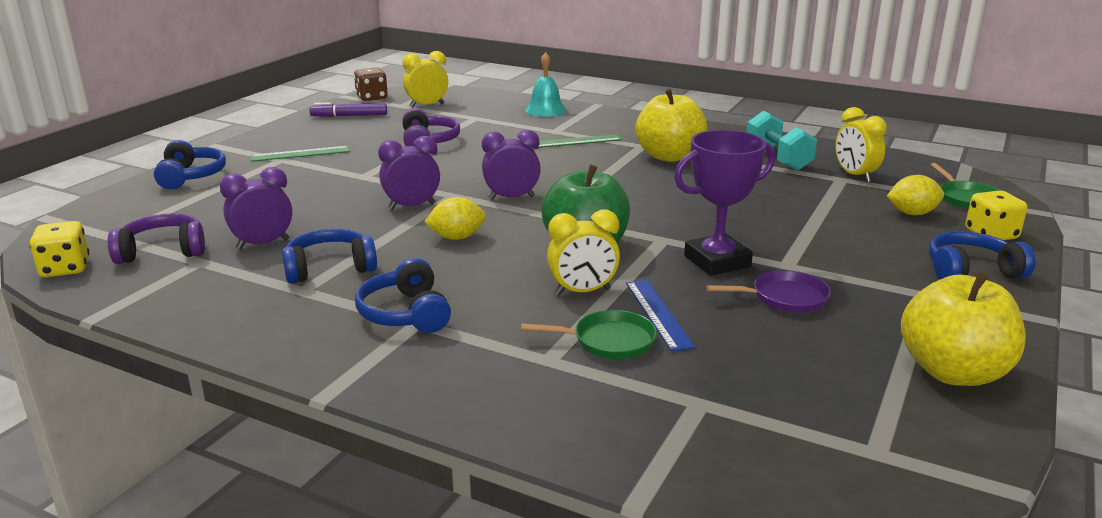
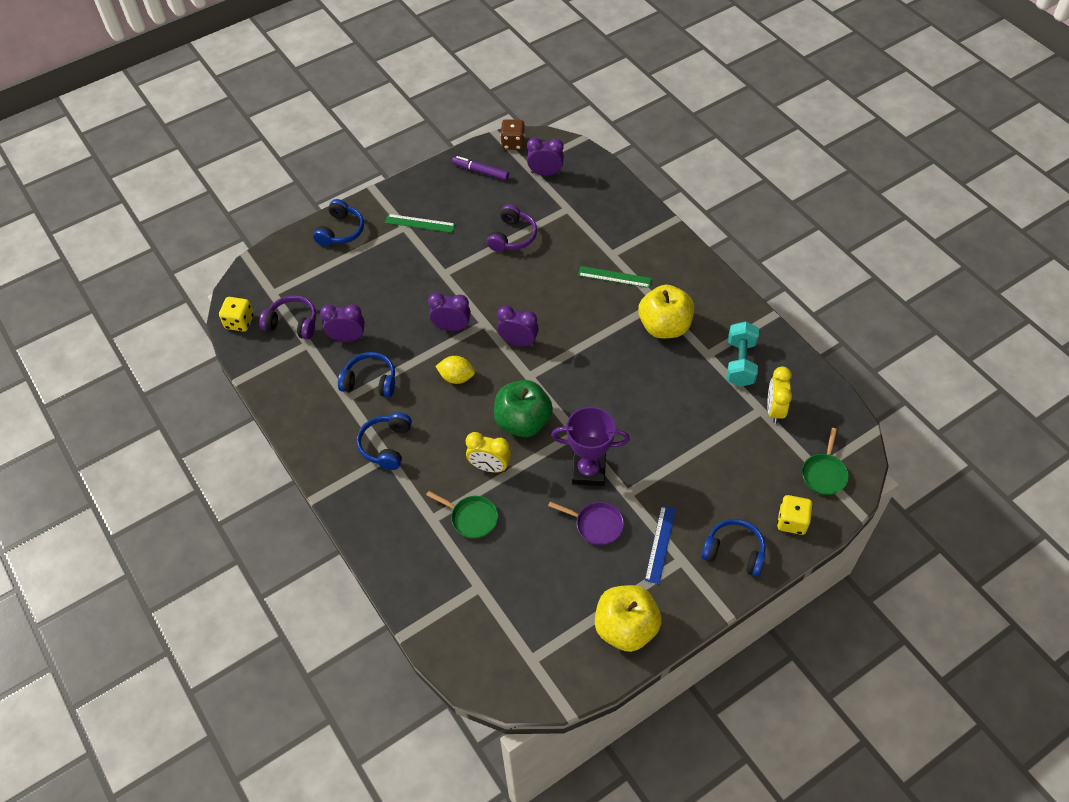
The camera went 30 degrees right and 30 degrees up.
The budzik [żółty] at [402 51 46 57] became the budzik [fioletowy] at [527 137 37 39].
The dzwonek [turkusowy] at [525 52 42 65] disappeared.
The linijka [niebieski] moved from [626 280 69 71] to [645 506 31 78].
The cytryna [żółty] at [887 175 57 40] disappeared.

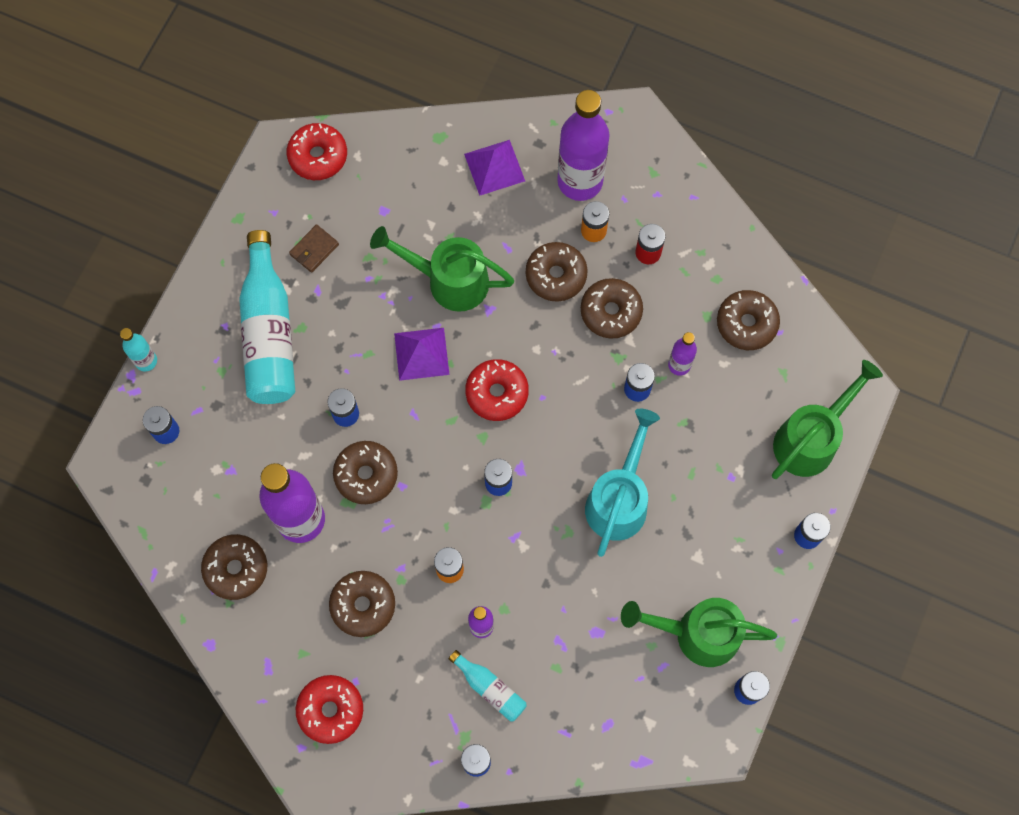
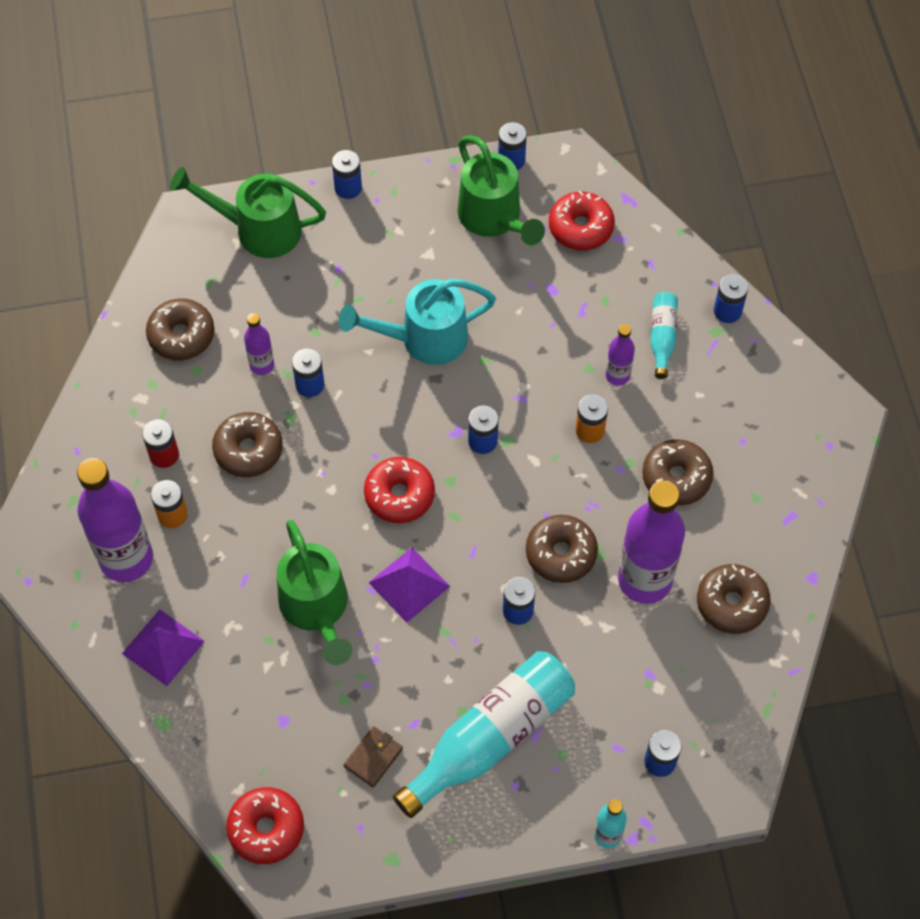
The camera went 125 degrees left and 10 degrees down.
The portfel [brązowy] at [289 224 50 49] turned 60 degrees counterclockwise.
The donut [czerwony] moved from [296 675 67 69] to [549 191 66 59].
The donut [brązowy] at [526 242 62 60] disappeared.

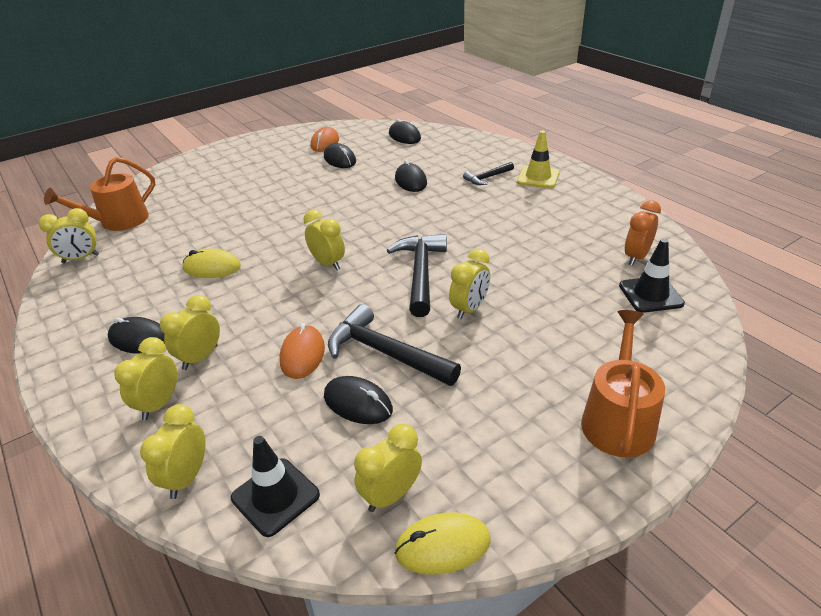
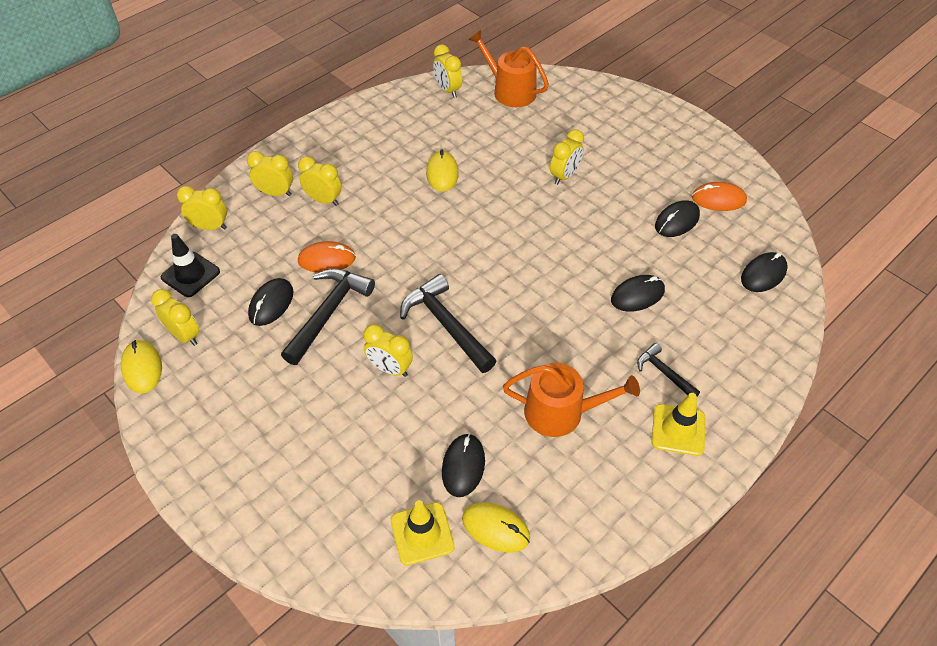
The camera went 80 degrees right and 15 degrees up.
The myszka [czarny] moved from [108 317 57 37] to [442 433 43 64].
The budzik [żółty] moved from [304 210 41 60] to [550 129 34 56].
The młotek [czarny] at [387 234 60 83] turned 120 degrees counterclockwise.
The konewka [pomarańczowy] moved from [581 310 84 147] to [503 363 137 74].
The pachołek [czarny] at [619 238 66 75] became the pachołek [żółty] at [391 500 64 65].
The budzik [pomarańczowy] at [624 200 37 66] was replaced by the myszka [żółty] at [462 502 68 50].

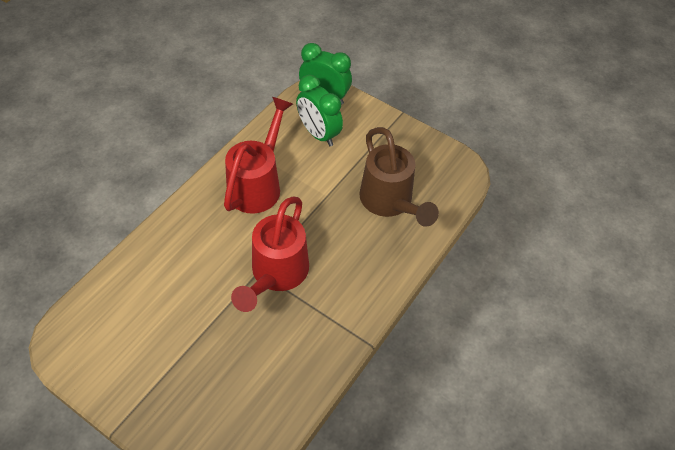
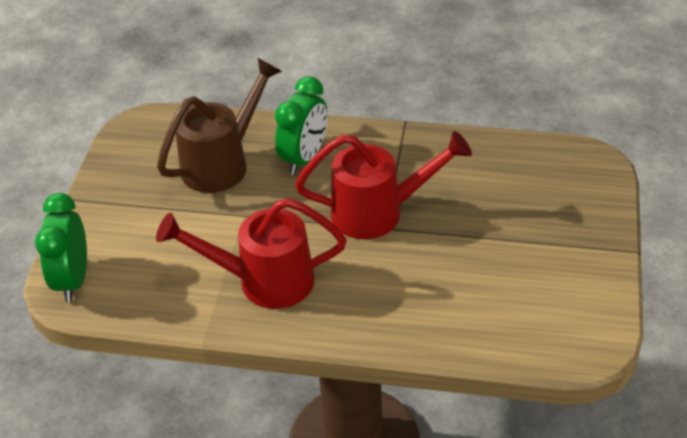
The camera went 110 degrees left and 10 degrees down.
The budzik [zielony] moved from [296 75 47 71] to [275 76 52 99].

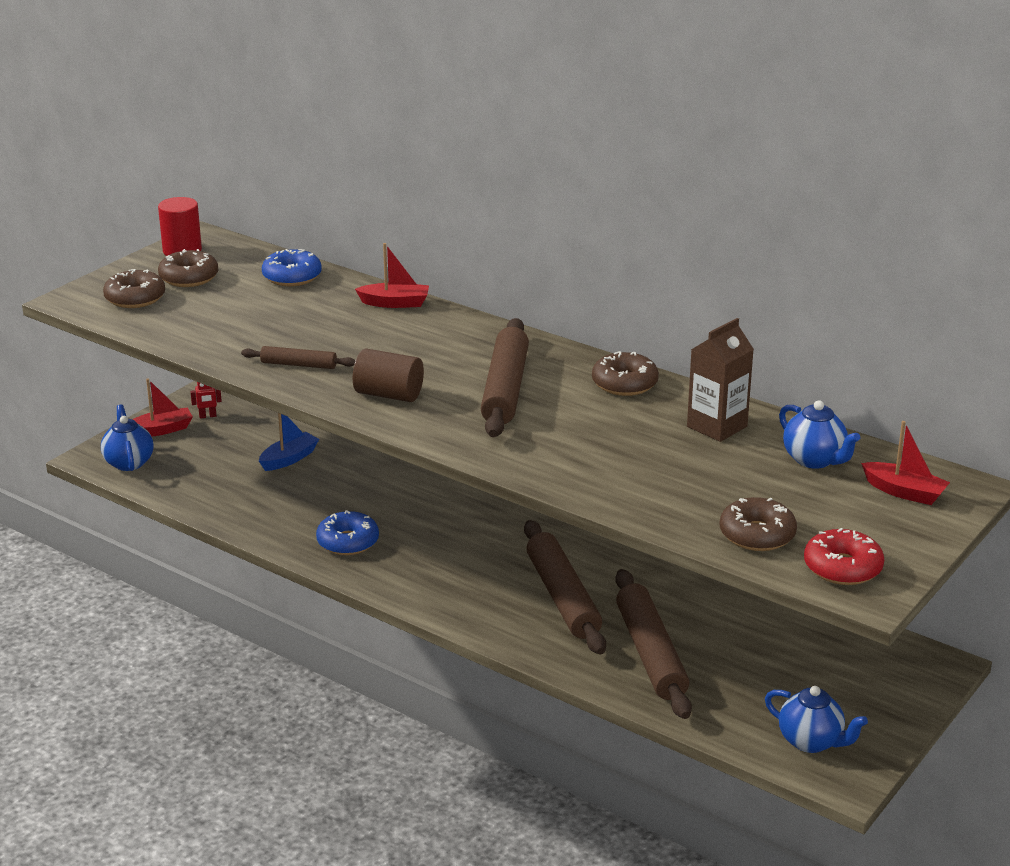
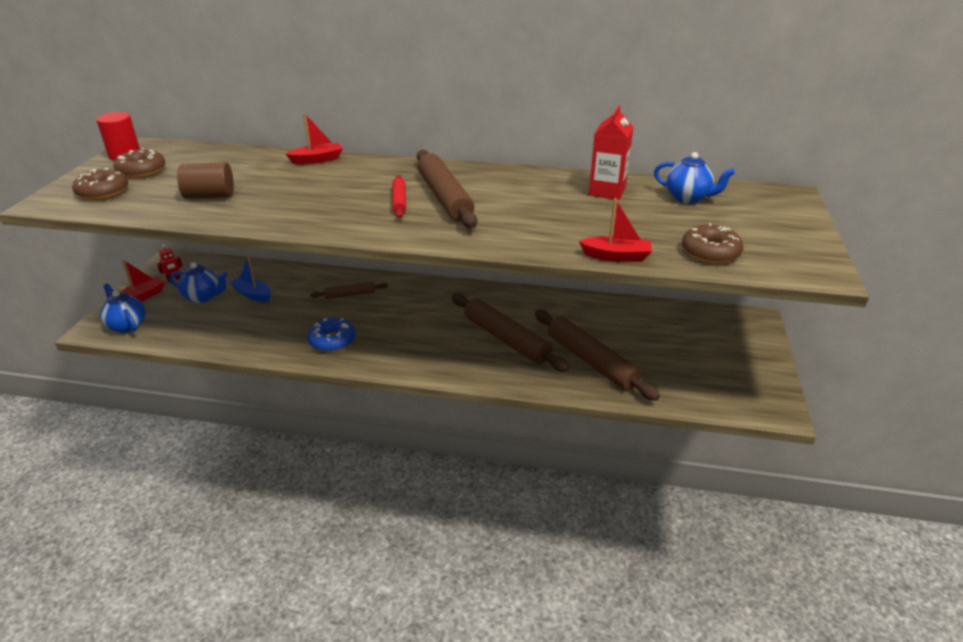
The camera went 25 degrees left and 5 degrees up.
The wałek do ciasta [brązowy] moved from [241 346 115 23] to [310 282 78 17].
The łódka [niebieski] at [259 413 60 58] turned 75 degrees counterclockwise.
The donut [niebieski] at [262 249 60 37] disappeared.
The walec [brązowy] moved from [353 349 71 53] to [177 162 57 37].
The donut [brązowy] at [592 351 67 45] disappeared.
The karton mleka [brązowy] at [687 318 67 124] became the karton mleka [czerwony] at [589 105 44 95].
The imbryk [niebieski] moved from [765 686 103 67] to [169 262 59 41].
The donut [czerwony] at [804 528 80 57] disappeared.
The łódka [czerwony] moved from [861 421 89 84] to [579 198 73 64].
The wałek do ciasta [czerwony] at [392 175 14 43] appeared.

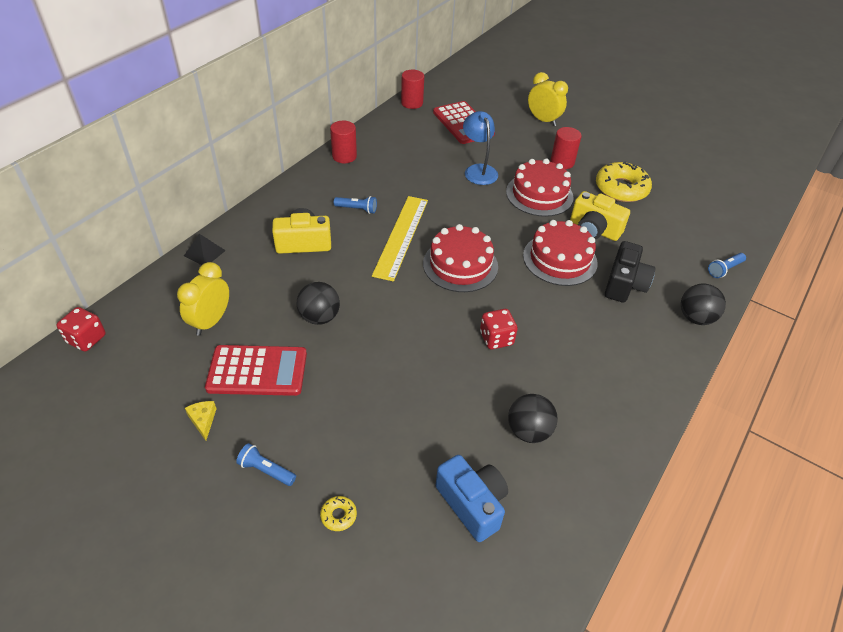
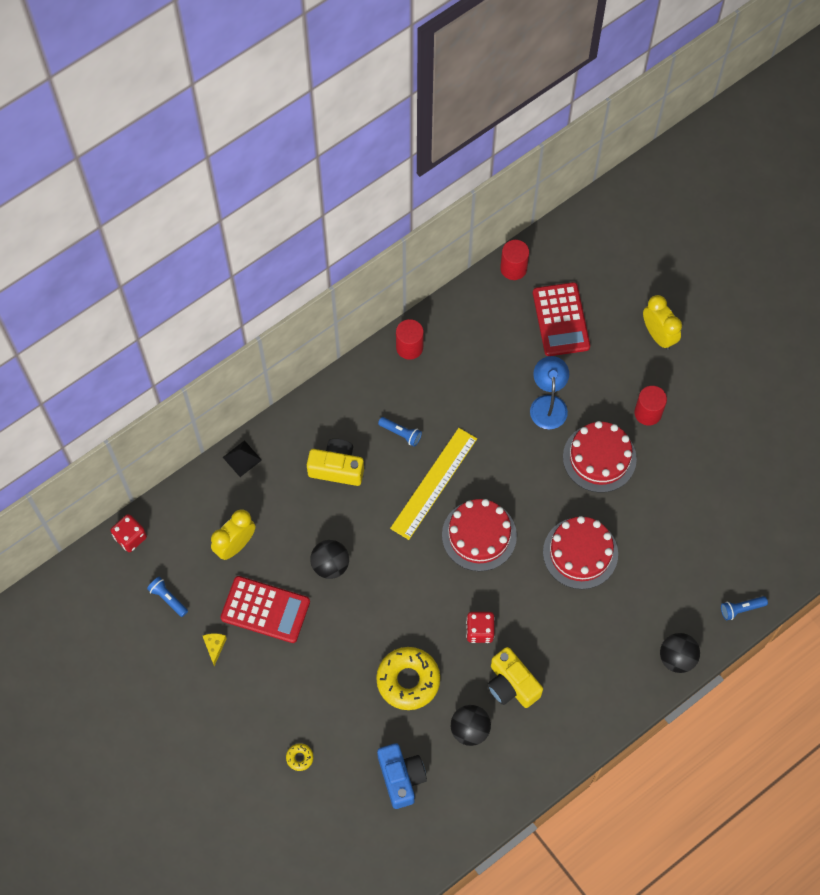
The camera went 20 degrees right and 20 degrees up.
The latarka [niebieski] moved from [236 443 60 43] to [147 577 41 40].
The aparat fotograficzny [żółty] moved from [570 191 60 50] to [487 647 56 61].
The donut [żółty] moved from [596 161 56 41] to [376 647 64 63].
The aparat fotograficzny [czarny] at [605 241 51 62] disappeared.

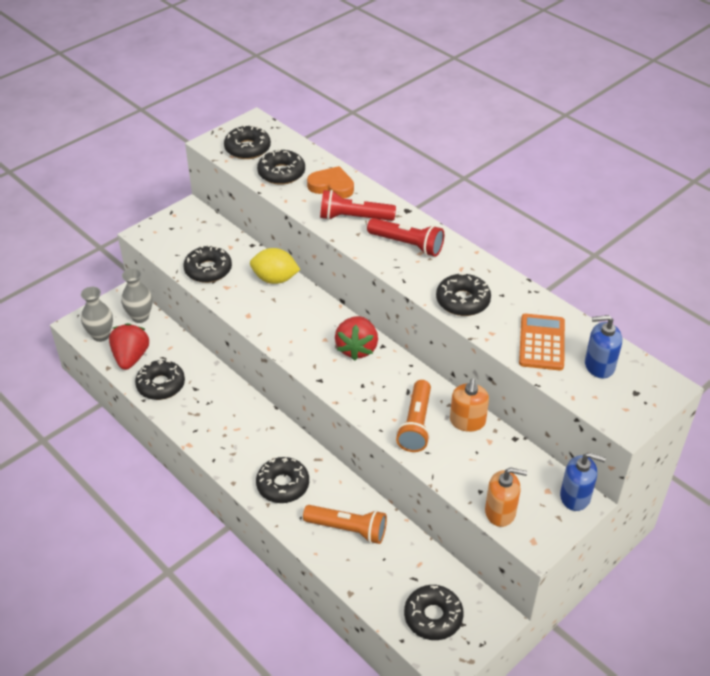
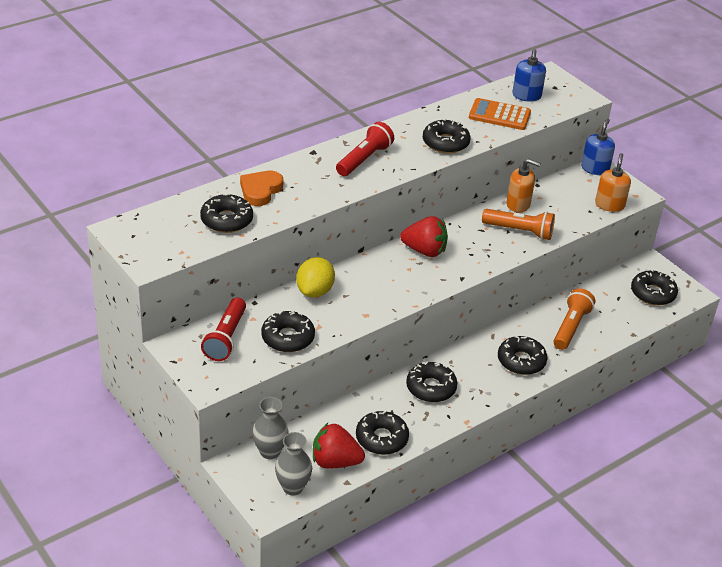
The camera went 85 degrees left and 5 degrees down.
The donut [czarny] moved from [224 124 47 35] to [406 362 52 40].
The latarka [czerwony] moved from [320 190 76 31] to [201 298 45 63].

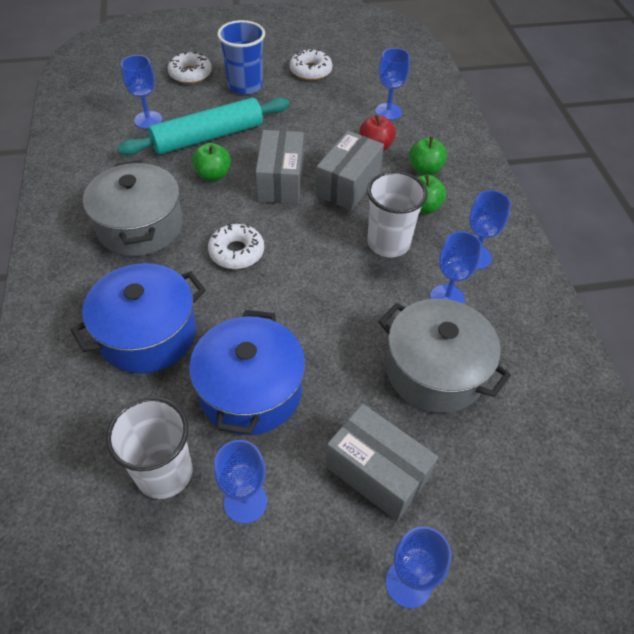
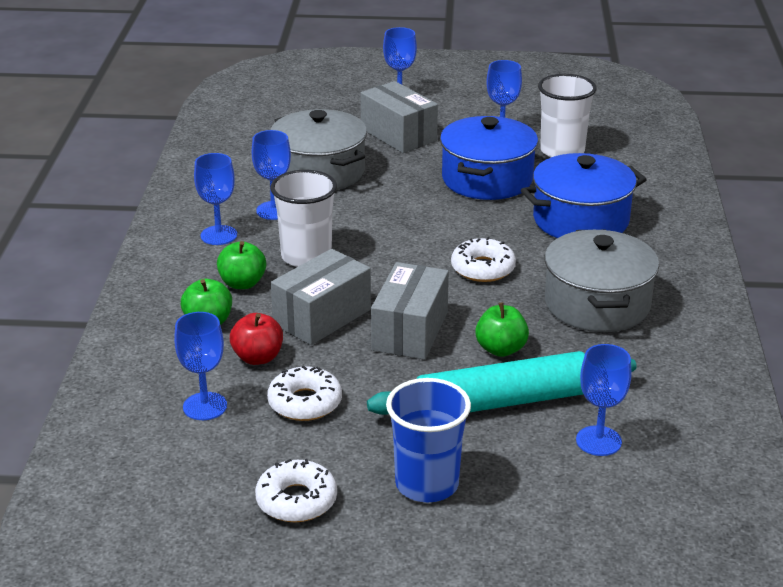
The camera went 165 degrees left and 20 degrees down.
The donut [biały] moved from [167 52 45 32] to [267 366 75 55].

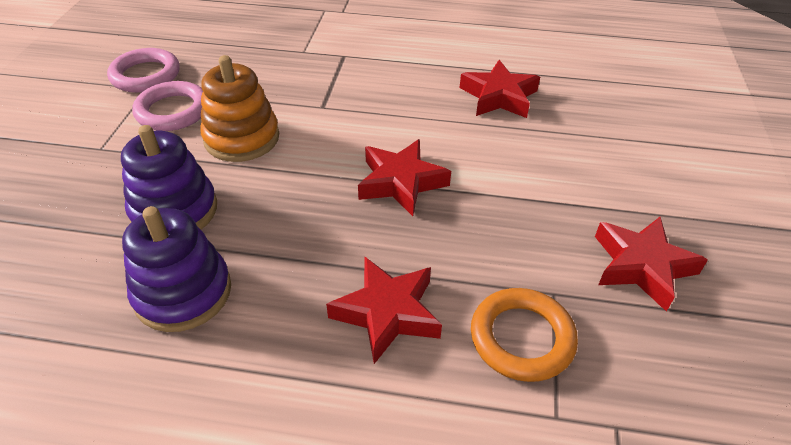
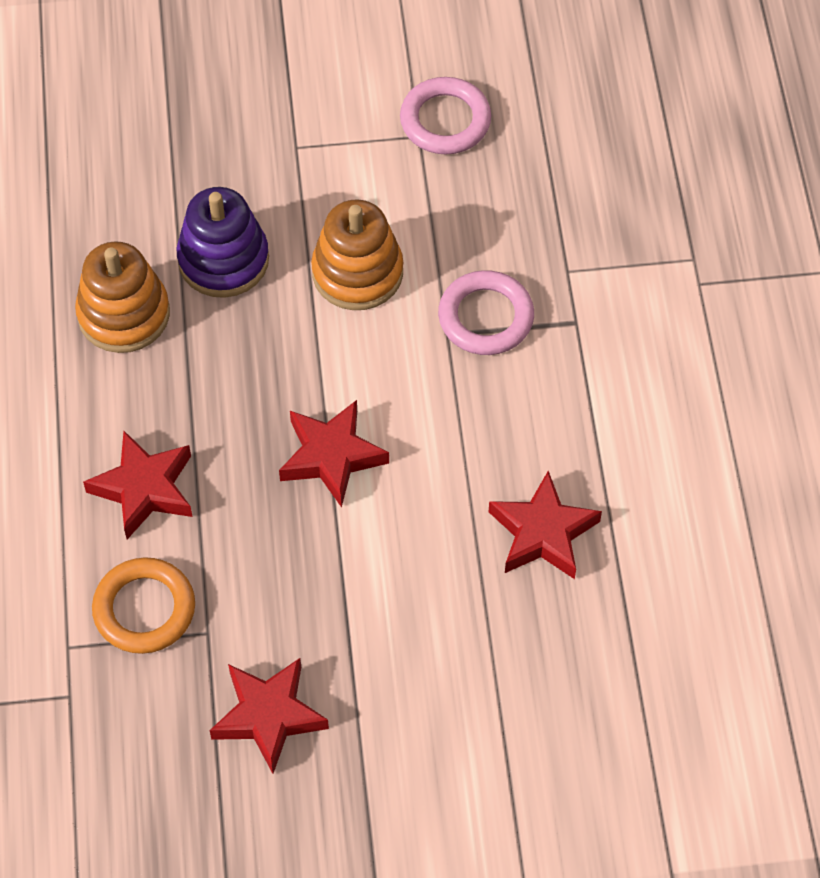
The camera went 75 degrees right and 15 degrees up.
The zabawka nakładanka [fioletowy] at [122 206 109 126] became the zabawka nakładanka [pomarańczowy] at [75 241 95 112].
The pierścień [różowy] moved from [133 81 70 50] to [438 270 96 85].

